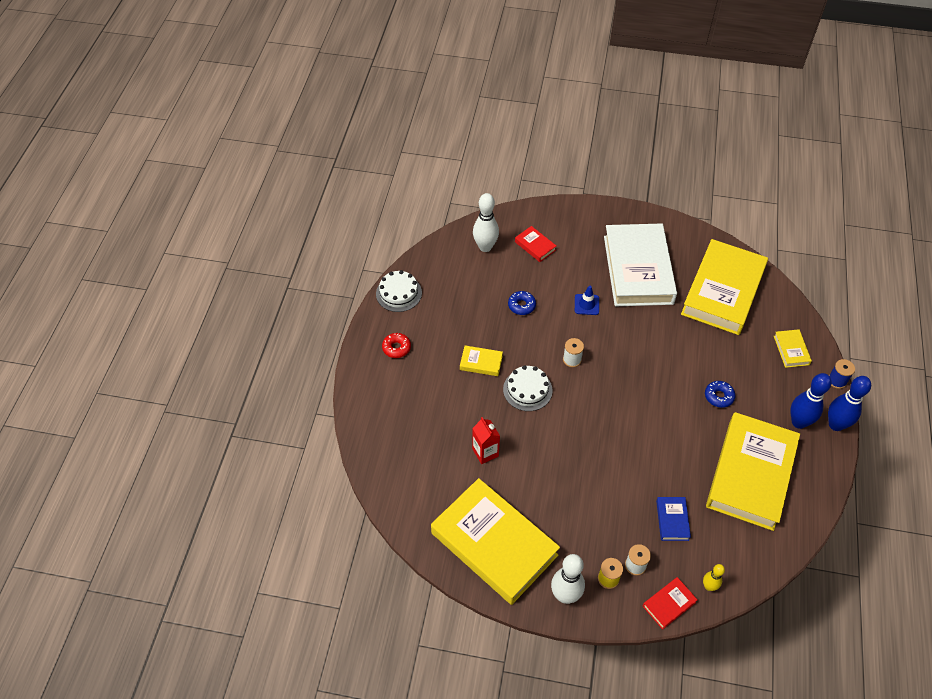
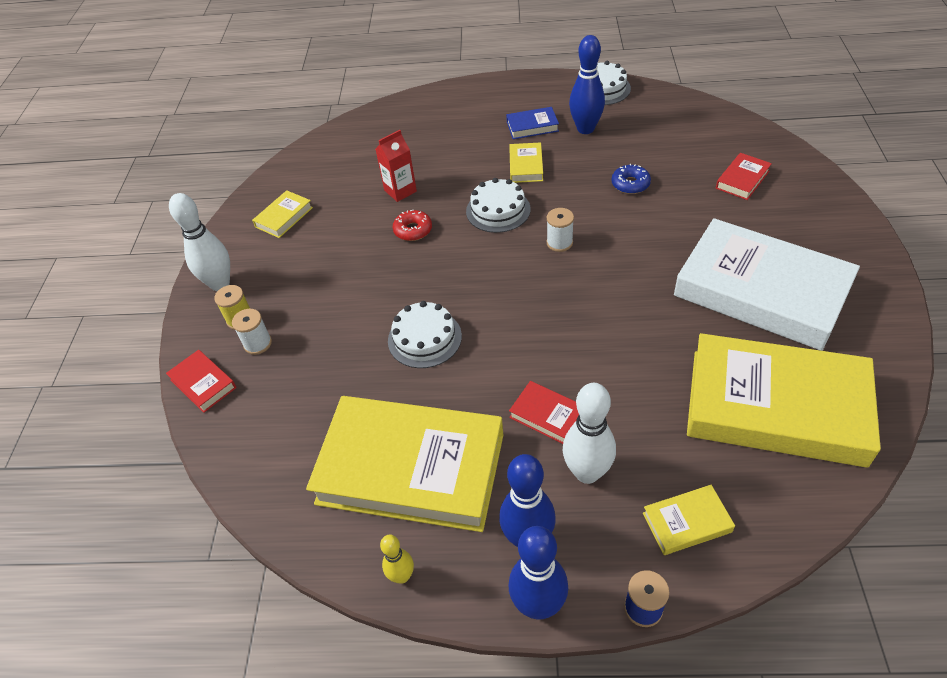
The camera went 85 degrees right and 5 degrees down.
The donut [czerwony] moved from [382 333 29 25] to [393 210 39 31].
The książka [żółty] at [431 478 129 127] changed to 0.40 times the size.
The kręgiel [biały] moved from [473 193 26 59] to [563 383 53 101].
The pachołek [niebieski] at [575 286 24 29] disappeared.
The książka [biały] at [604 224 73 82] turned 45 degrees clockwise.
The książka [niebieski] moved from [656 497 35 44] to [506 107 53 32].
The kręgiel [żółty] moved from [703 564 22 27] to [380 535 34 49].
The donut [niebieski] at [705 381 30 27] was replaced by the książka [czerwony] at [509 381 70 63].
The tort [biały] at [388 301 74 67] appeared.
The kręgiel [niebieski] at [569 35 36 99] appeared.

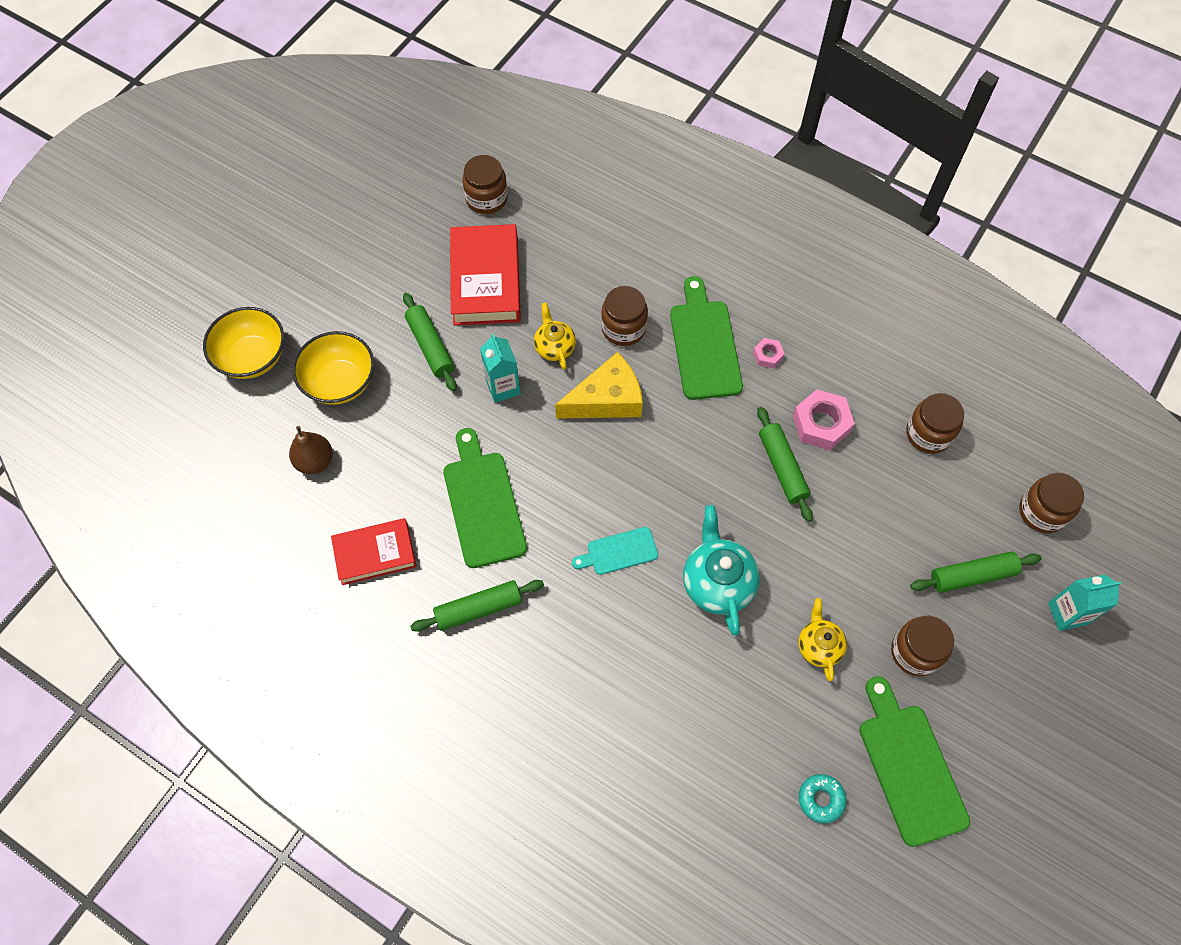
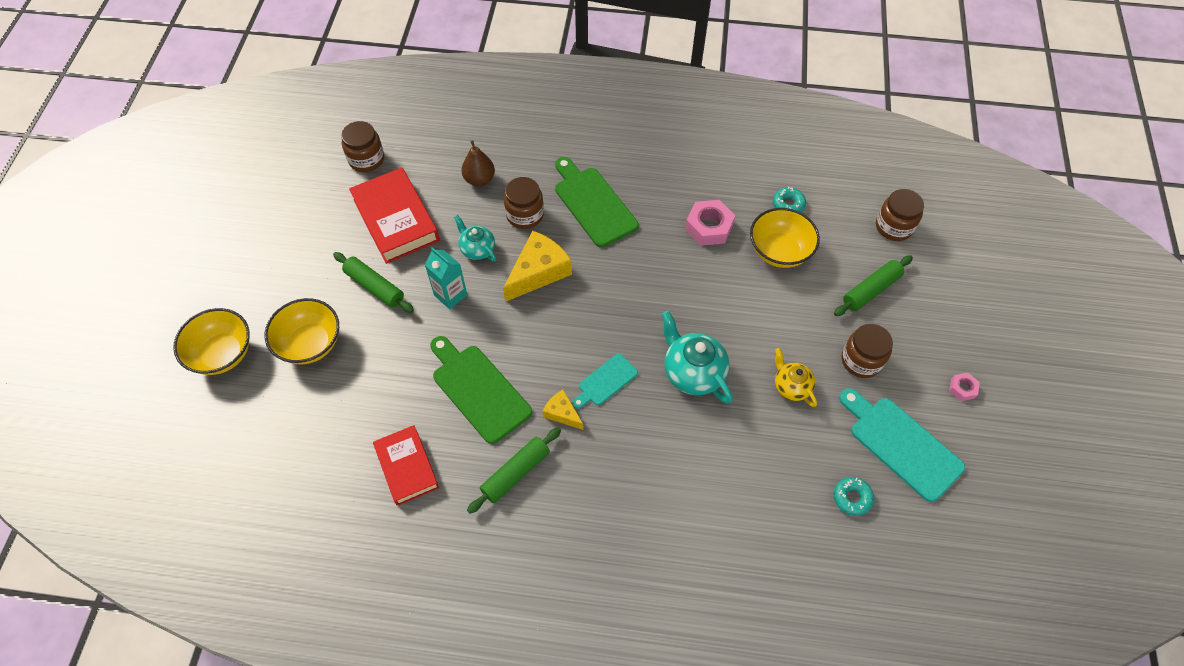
The camera went 25 degrees left and 5 degrees down.
The gruszka [brązowy] moved from [289 426 44 48] to [461 140 34 46].
The książka [czerwony] at [331 518 86 67] turned 75 degrees counterclockwise.
The imbryk [żółty] at [534 302 42 68] became the imbryk [turkusowy] at [454 215 42 47].
The nakrętka [różowy] moved from [753 338 32 30] to [949 373 31 28].
The wałek do ciasta [zielony] at [757 407 56 115] disappeared.
The deska do krojenia [zielony] at [860 676 110 171] became the deska do krojenia [turkusowy] at [839 388 126 114].
The słoik [brązowy] at [906 393 58 61] was replaced by the donut [turkusowy] at [773 187 33 25].
The karton mleka [turkusowy] at [1048 575 73 56] disappeared.
The ser [żółty] at [543 390 40 40] appeared.
The miska [żółty] at [750 208 70 60] appeared.

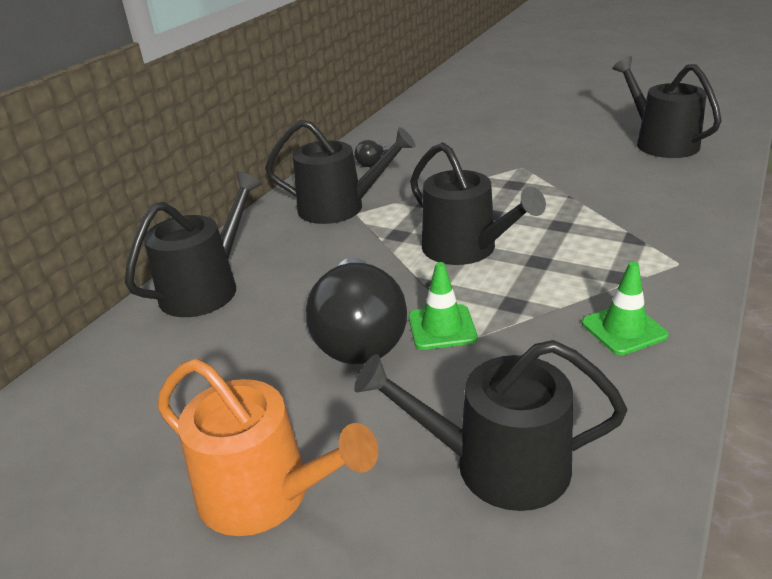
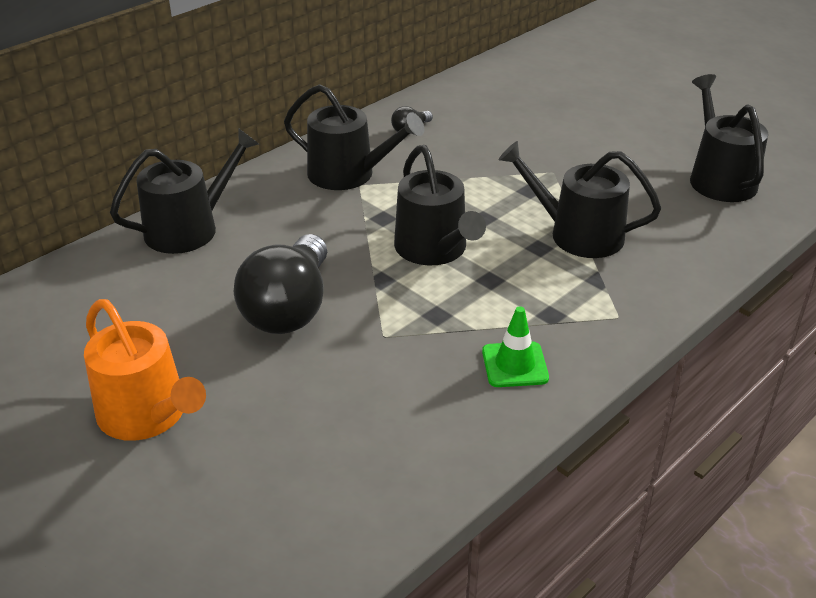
The camera went 15 degrees right and 5 degrees up.
The konewka [czarny] moved from [354 340 273 171] to [498 141 163 117].
The pachołek [zielony] at [409 262 68 88] disappeared.

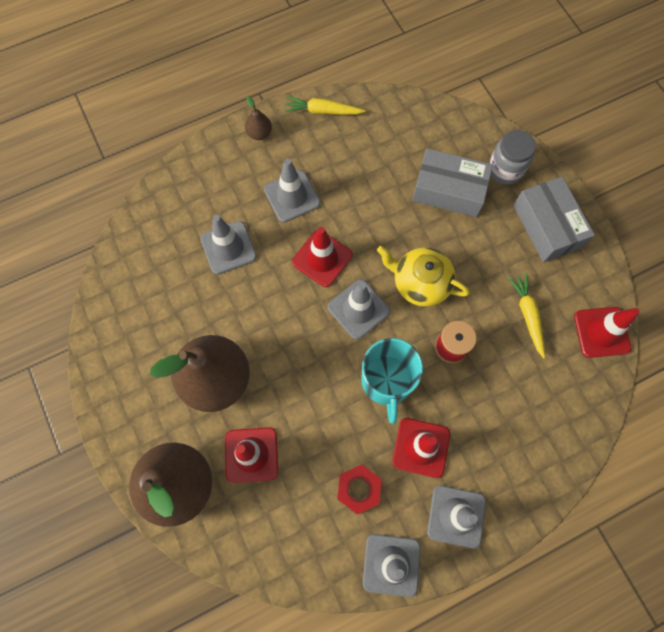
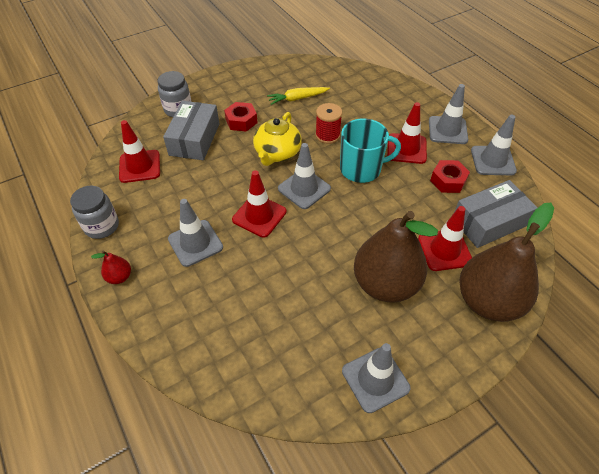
The camera went 95 degrees left and 20 degrees down.
The pachołek [szary] moved from [200 215 57 60] to [342 343 69 70].
The gruszka [brązowy] at [245 96 27 44] became the gruszka [czerwony] at [91 251 40 33].
The marchewka [żółty] at [285 96 81 19] was replaced by the słoik [szary] at [70 186 49 53].
The pudełko [szary] moved from [513 177 82 85] to [454 180 84 68].
The pachołek [czerwony] moved from [574 307 65 51] to [119 120 41 63].
The nakrętka [czerwony] at [224 102 34 30] appeared.

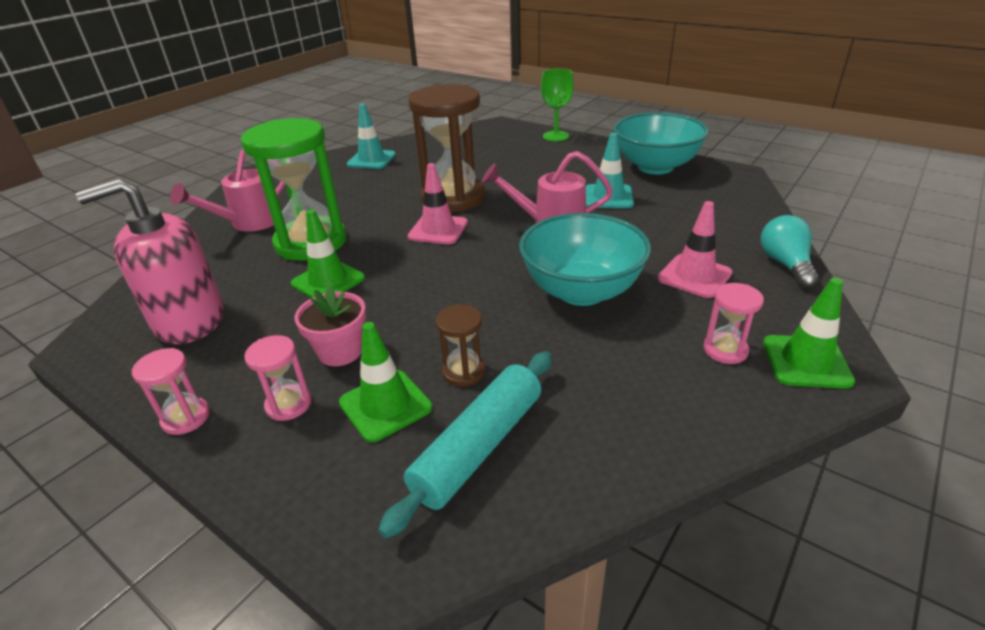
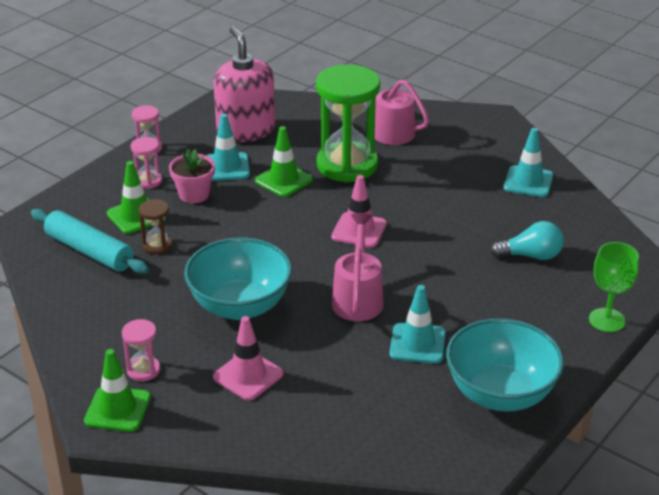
The camera went 90 degrees right and 0 degrees up.
The klepsydra [brązowy] at [408 84 77 128] disappeared.
The żarówka [turkusowy] moved from [761 215 58 73] to [490 221 74 39].
The pachołek [turkusowy] at [206 114 44 67] appeared.

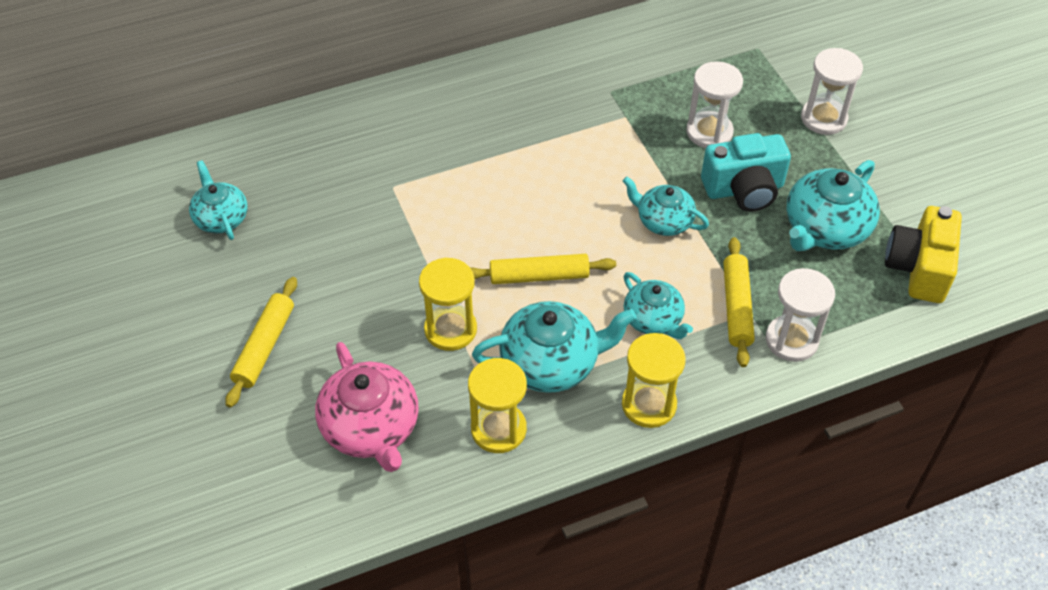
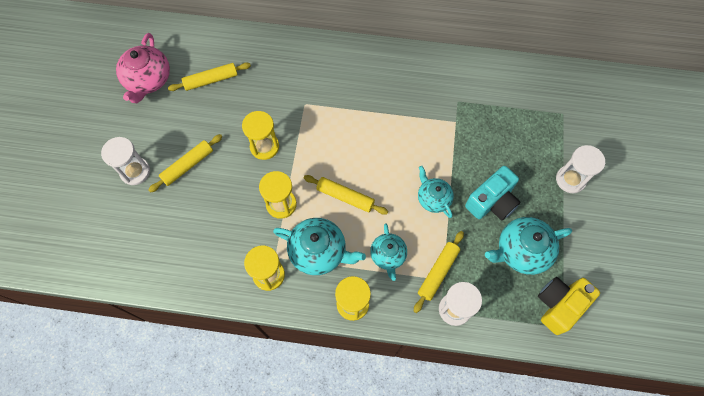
The camera went 30 degrees right and 15 degrees up.
The imbryk [turkusowy] at [189 160 59 80] was replaced by the wałek do ciasta [żółty] at [168 62 83 29].
The imbryk [różowy] moved from [315 342 104 130] to [116 33 54 70].
The klepsydra [biały] moved from [686 61 57 87] to [101 137 49 48].
The aparat fotograficzny [turkusowy] at [701 133 90 79] turned 60 degrees counterclockwise.
The klepsydra [żółty] at [242 111 37 49] appeared.

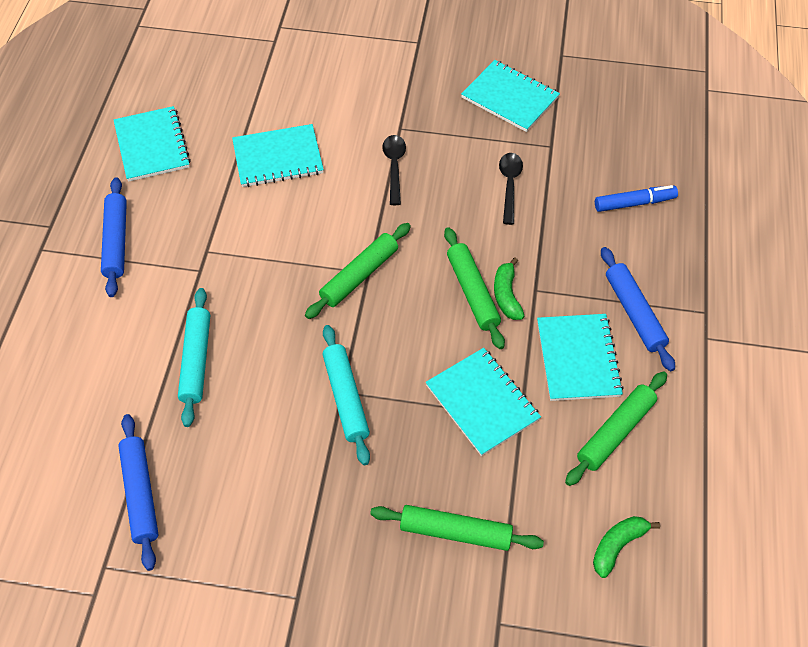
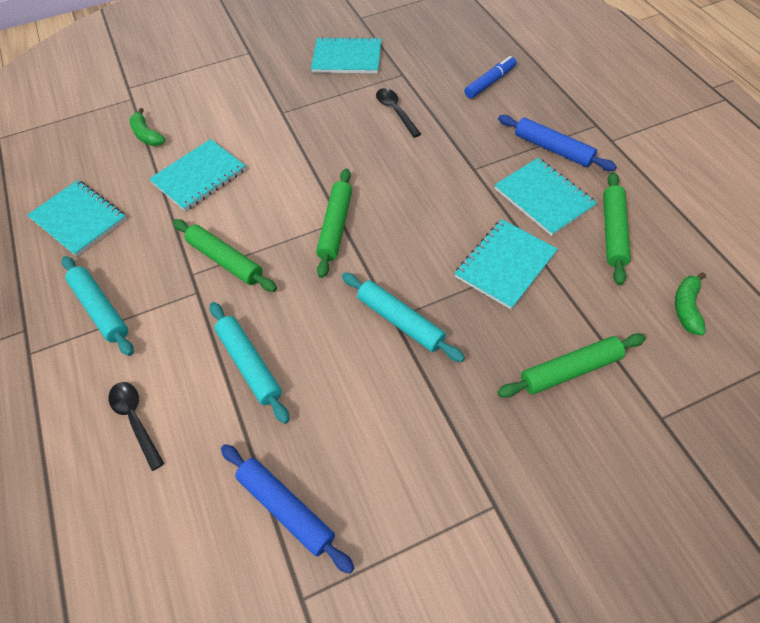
The camera went 30 degrees left and 0 degrees up.
The wałek do ciasta [niebieski] at [101 177 26 120] became the wałek do ciasta [turkusowy] at [62 256 72 100].
The łyżka [czarny] moved from [382 135 24 70] to [109 382 55 89].
The zeszyt [turkusowy] at [426 348 115 108] turned 75 degrees counterclockwise.
The wałek do ciasta [zielony] moved from [444 227 61 122] to [173 219 104 73].
The banan [zielony] moved from [494 257 30 63] to [130 108 35 38].

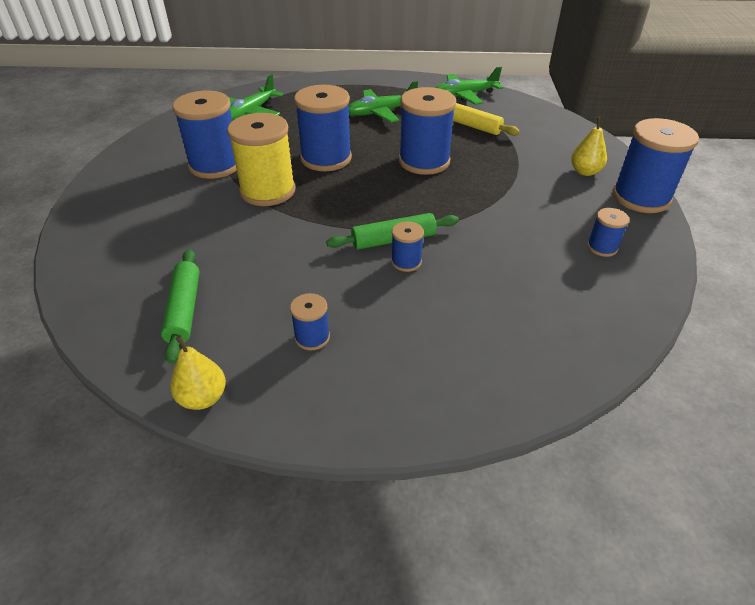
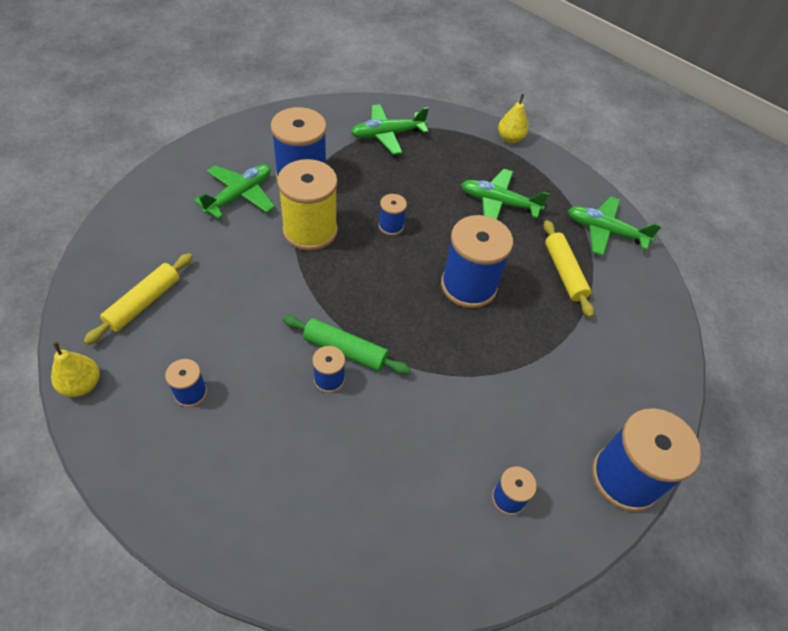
The camera went 35 degrees right and 10 degrees up.
The wałek do ciasta [zielony] at [161 249 39 115] became the wałek do ciasta [żółty] at [84 253 109 92].
The szpulka [niebieski] at [294 85 58 86] changed to 0.48 times the size.
The gruszka [żółty] moved from [571 117 36 59] to [498 94 30 49].
The samolot [zielony] at [194 165 81 54] appeared.

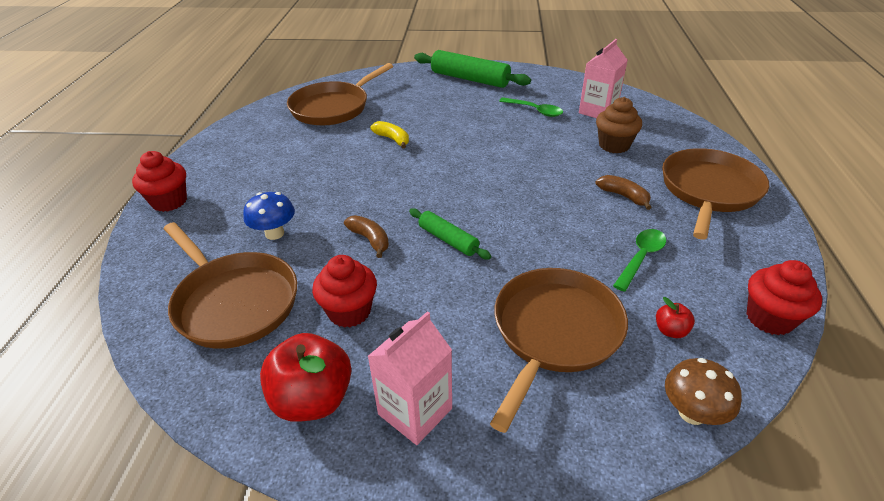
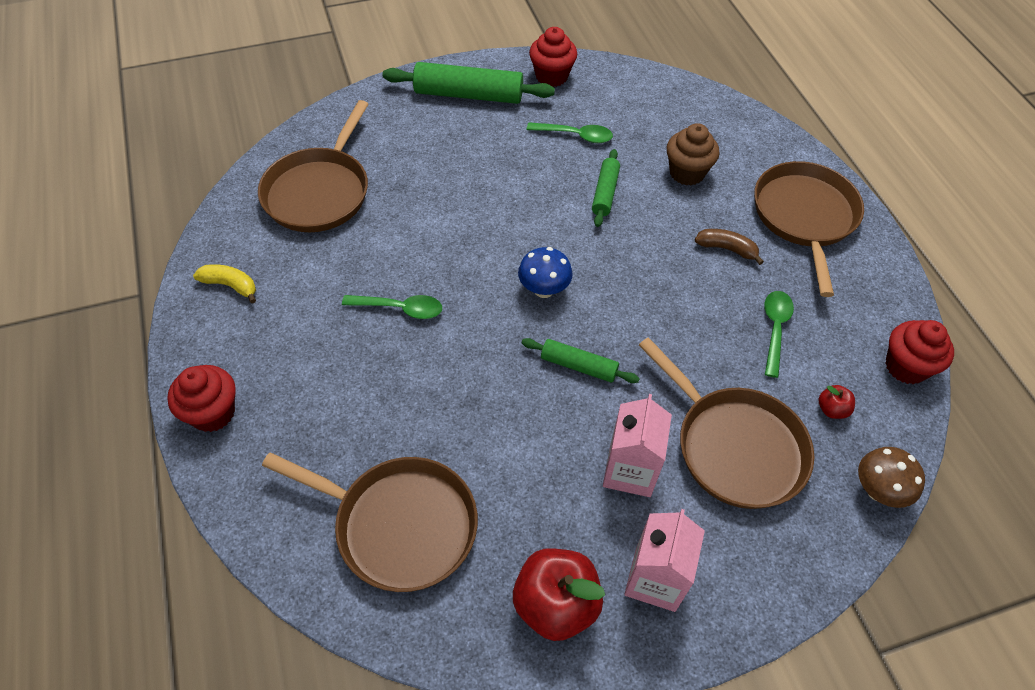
The camera went 25 degrees left and 15 degrees up.
The grzyb [niebieski] moved from [243 192 52 48] to [518 247 55 51].
The muffinka [czerwony] moved from [312 255 65 73] to [529 27 48 60].
The banan [brązowy] at [344 215 45 43] disappeared.
The banan [żółty] moved from [370 121 39 28] to [193 264 63 39].
The patelnia [brązowy] at [490 268 138 165] turned 135 degrees clockwise.
The karton mleka [różowy] moved from [579 39 49 79] to [603 394 69 103].
The łyżka [zielony] at [342 295 100 24] appeared.
The wałek do ciasta [zielony] at [592 149 28 78] appeared.

